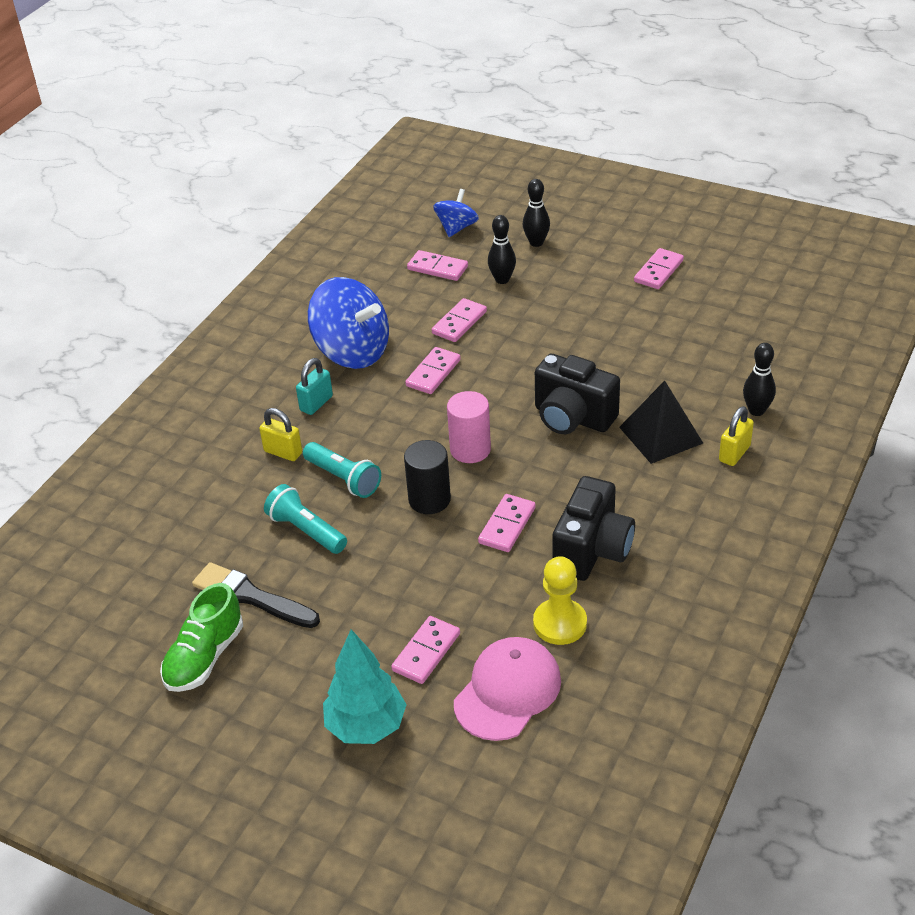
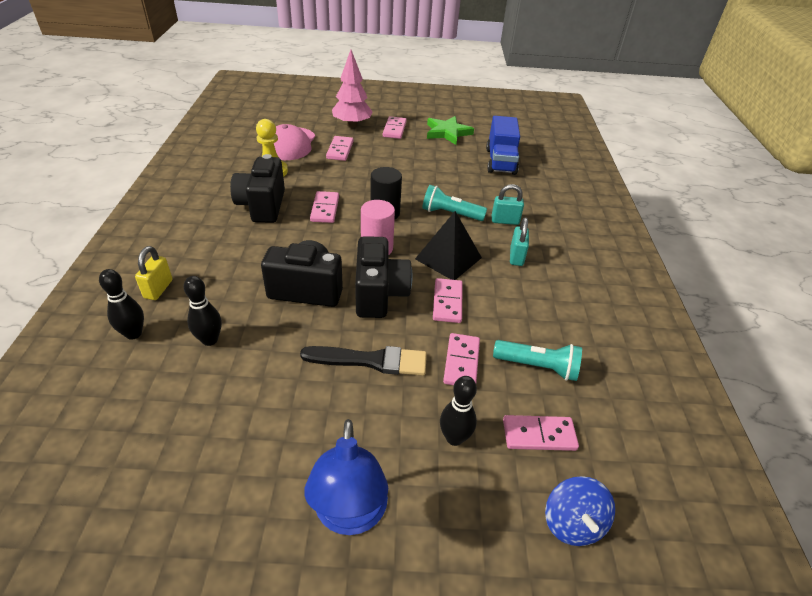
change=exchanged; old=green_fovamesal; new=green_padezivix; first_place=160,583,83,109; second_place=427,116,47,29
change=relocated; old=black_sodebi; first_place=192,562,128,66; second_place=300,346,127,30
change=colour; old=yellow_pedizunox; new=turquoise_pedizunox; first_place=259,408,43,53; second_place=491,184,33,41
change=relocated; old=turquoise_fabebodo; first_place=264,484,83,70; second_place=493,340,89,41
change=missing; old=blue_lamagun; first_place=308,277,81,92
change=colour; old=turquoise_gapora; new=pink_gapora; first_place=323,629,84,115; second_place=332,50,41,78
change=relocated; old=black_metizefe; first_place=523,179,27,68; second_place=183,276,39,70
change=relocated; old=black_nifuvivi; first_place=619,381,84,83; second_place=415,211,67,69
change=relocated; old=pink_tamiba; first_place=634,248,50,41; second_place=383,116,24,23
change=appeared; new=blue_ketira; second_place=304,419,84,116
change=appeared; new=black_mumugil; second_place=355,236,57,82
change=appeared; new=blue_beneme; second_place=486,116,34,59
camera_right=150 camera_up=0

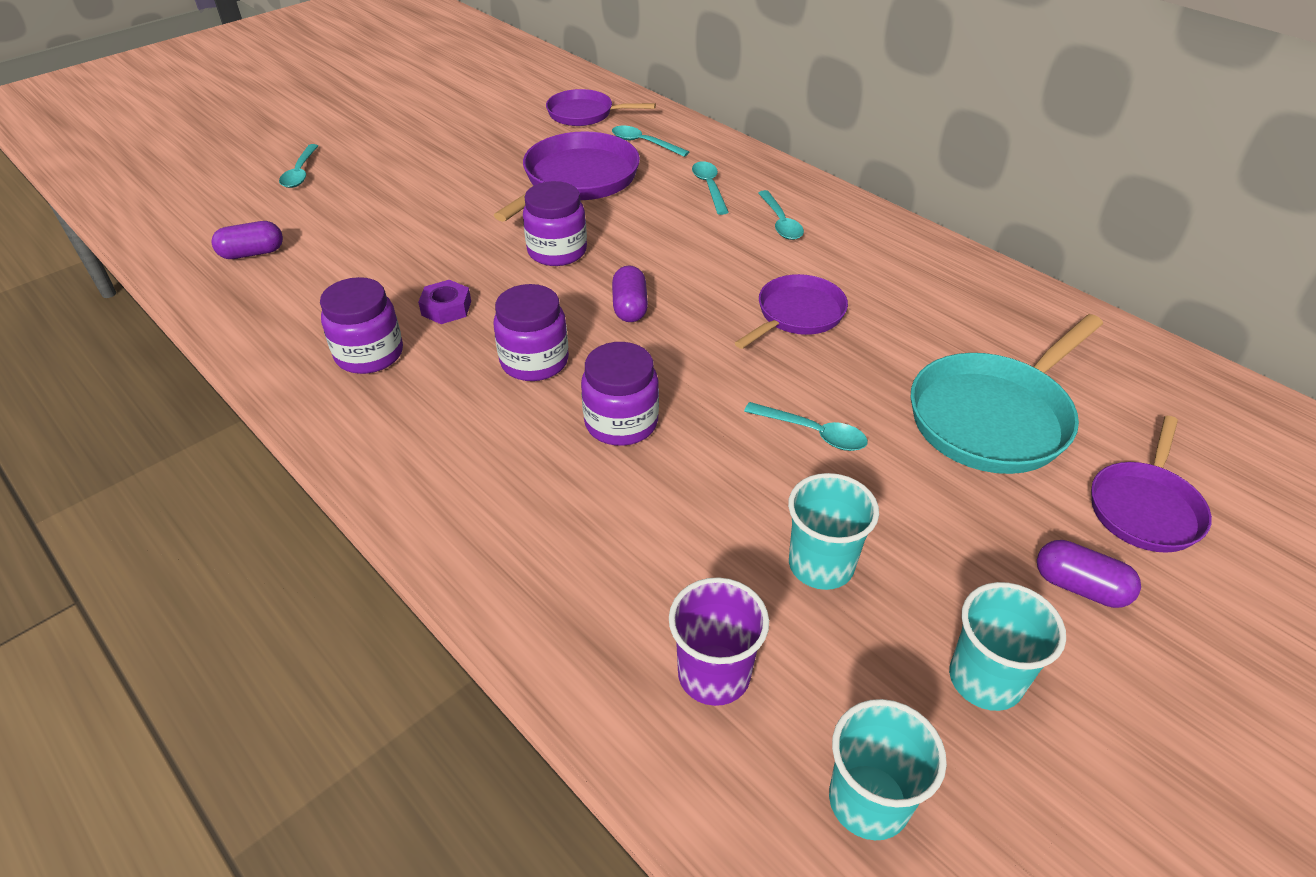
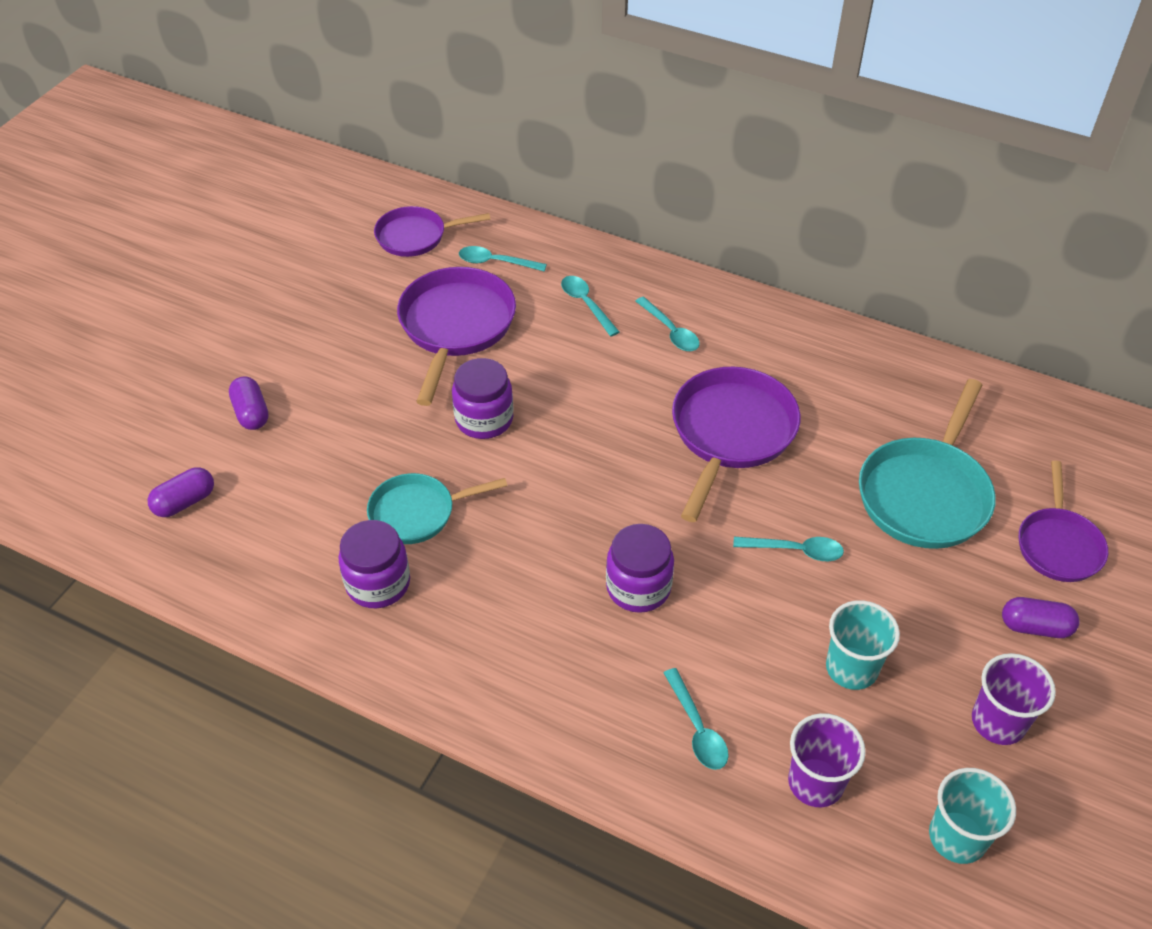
change=relocated; old=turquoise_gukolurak; first_place=279,144,39,44; second_place=664,668,65,102
change=exchanged; old=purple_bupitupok; new=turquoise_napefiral; first_place=418,280,53,44; second_place=367,473,140,71
change=missing; old=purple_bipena; first_place=494,284,75,97
change=relocated; old=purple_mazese; first_place=612,265,36,57; second_place=229,376,40,54
change=size; old=purple_napefiral; first_place=735,274,113,75; second_place=672,367,129,155; factor=1.59
change=colour; old=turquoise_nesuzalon; new=purple_nesuzalon; first_place=949,582,117,129; second_place=972,653,84,92
camera_right=-20 camera_up=5

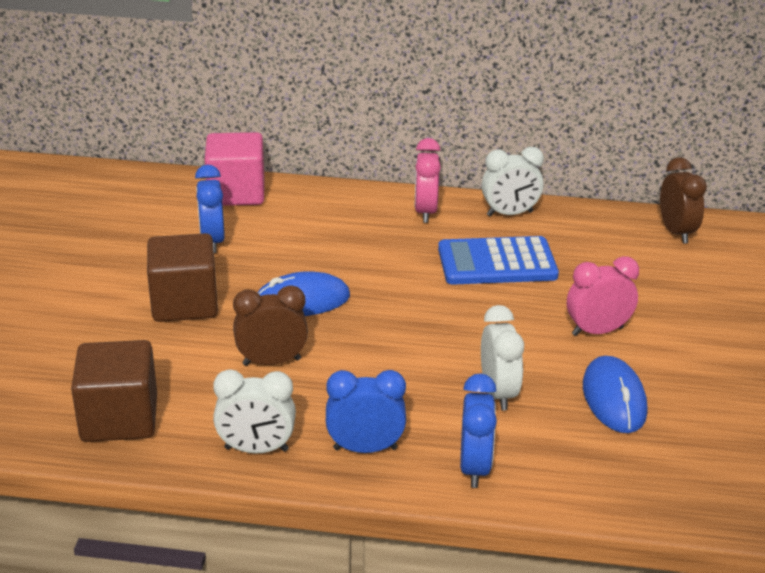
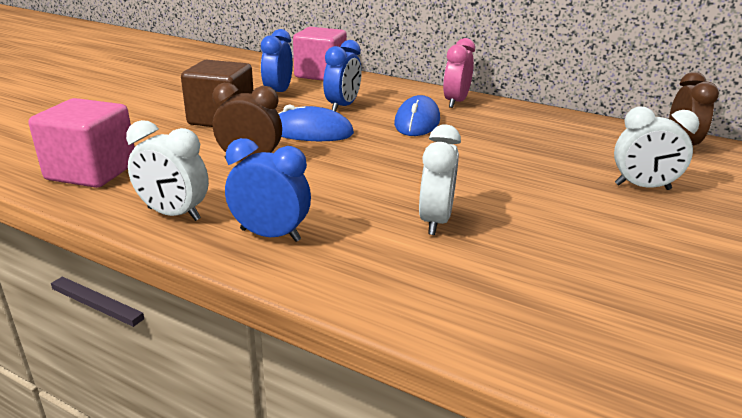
change=colour; old=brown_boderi; new=pink_boderi; first_place=71,340,86,102; second_place=28,98,107,90
change=missing; old=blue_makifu; first_place=438,236,121,49
change=relocated; old=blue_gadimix; first_place=460,374,37,114; second_place=323,40,39,72
change=relocated; old=white_gadimix; first_place=481,147,63,69; second_place=614,107,85,83
change=missing; old=pink_gadimix; first_place=567,256,72,80
change=relocated; old=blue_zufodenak; first_place=583,356,64,77; second_place=394,95,46,41
camera_right=20 camera_up=-5

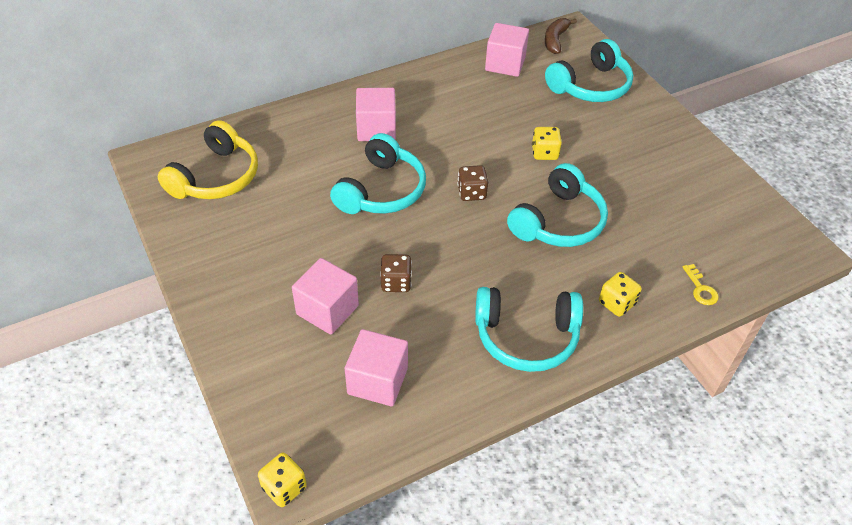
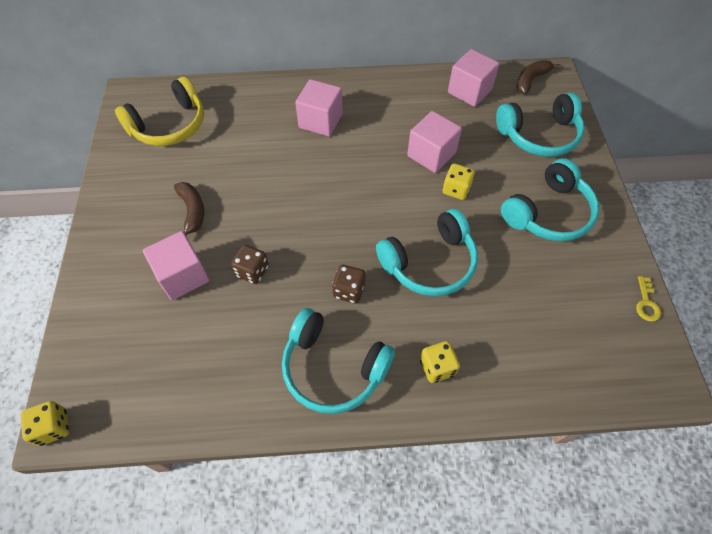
change=relocated; old=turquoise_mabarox; first_place=330,133,96,81; second_place=501,158,98,83
change=relocated; old=pink_boderi; first_place=345,329,63,77; second_place=407,111,55,62
change=relocated; old=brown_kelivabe; first_place=457,165,31,36; second_place=332,265,34,39
change=relocated; old=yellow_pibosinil; first_place=682,264,37,41; second_place=636,276,25,46
change=appeared; new=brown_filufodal; second_place=174,182,31,54
camera_right=25 camera_up=10

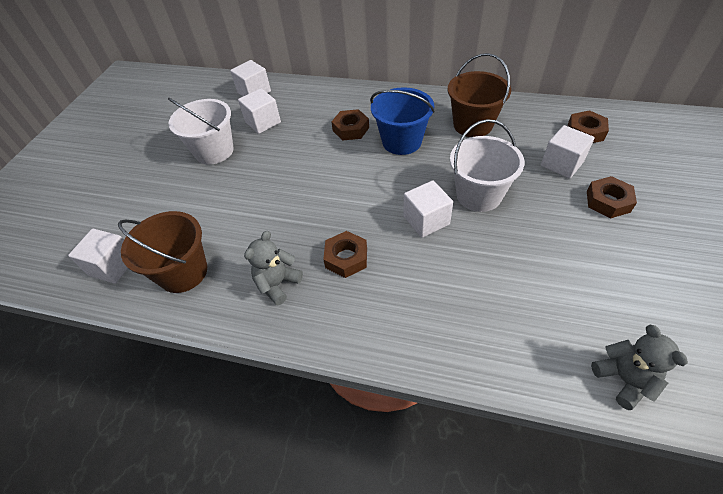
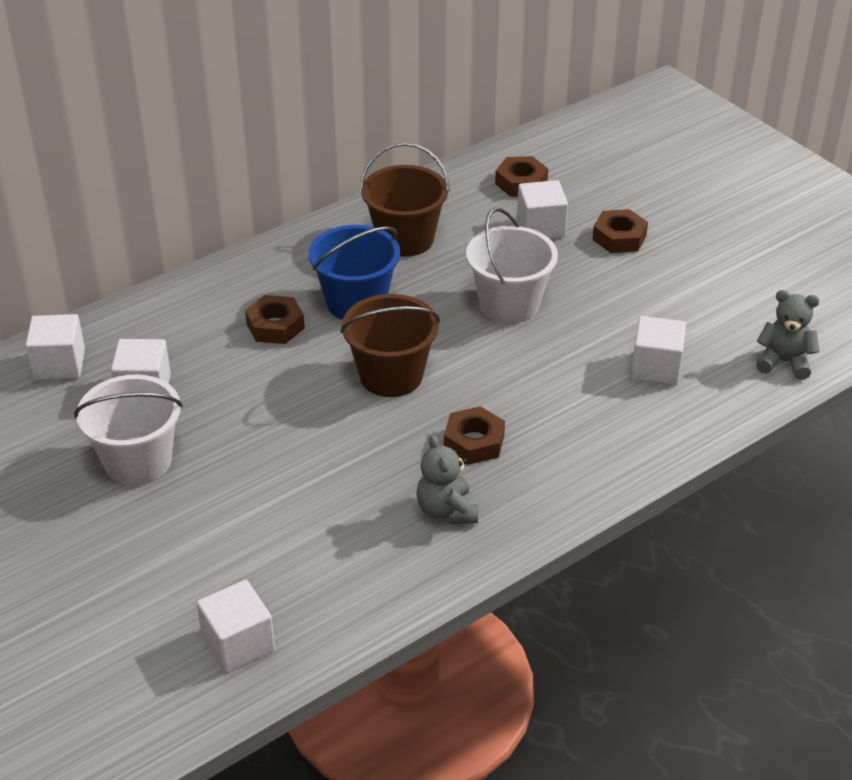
change=relocated; old=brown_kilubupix; first_place=118,211,89,82; second_place=340,294,100,103
change=relocated; old=white_boderi; first_place=404,180,49,58; second_place=631,316,55,69
camera_right=-55 camera_up=-10

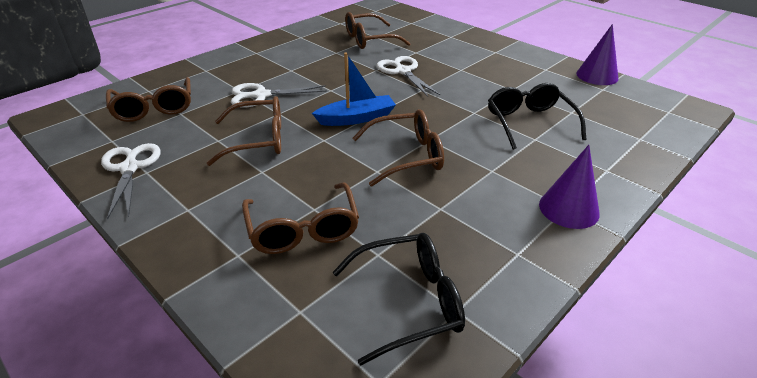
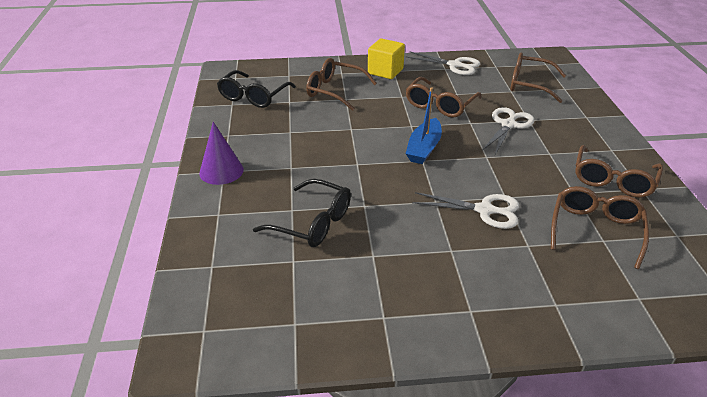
change=relocated; old=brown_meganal; first_place=352,109,92,78; second_place=575,145,88,53
change=missing; old=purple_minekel; first_place=576,24,42,61
change=appeared; new=yellow_boderi; second_place=368,38,37,41
camera_right=130 camera_up=0

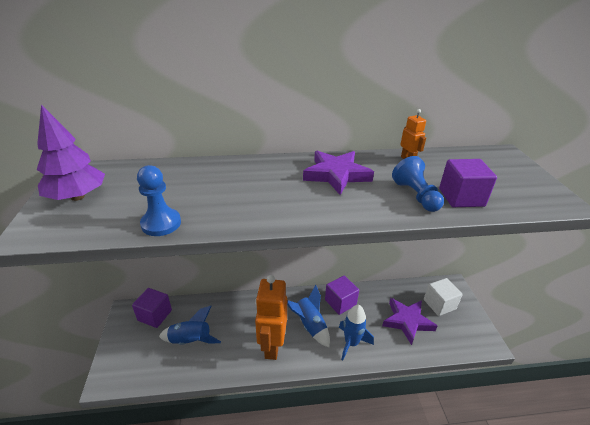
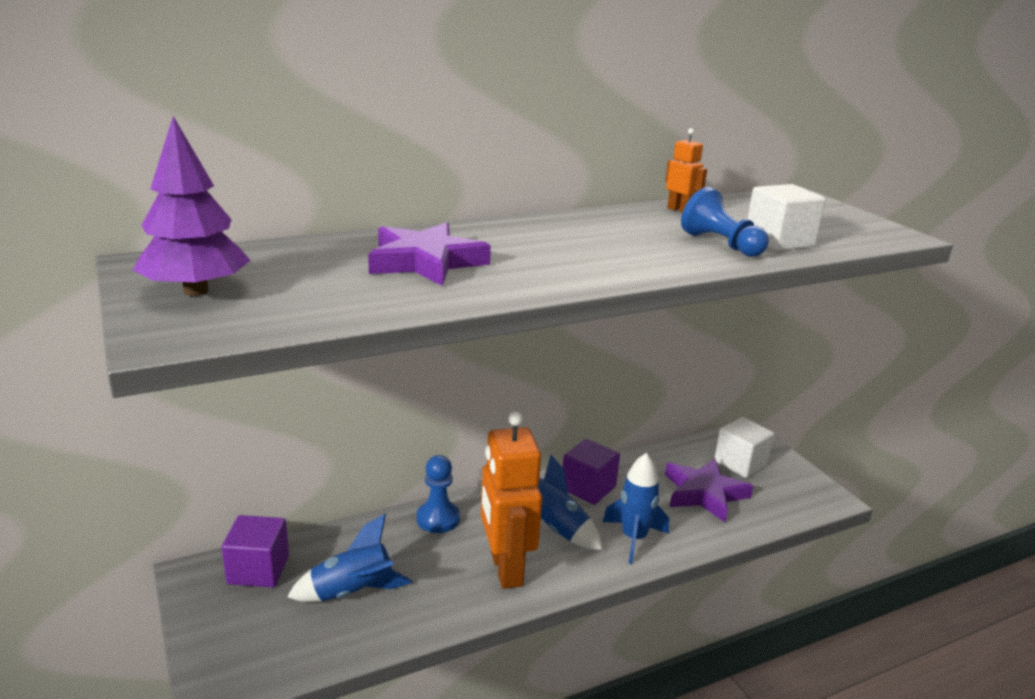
change=relocated; old=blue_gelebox; first_place=137,165,44,71; second_place=416,455,44,78
change=relocated; old=purple_padezivix; first_place=303,151,71,44; second_place=368,222,123,64
change=colour; old=purple_boderi; new=white_boderi; first_place=439,159,58,48; second_place=747,184,79,67
camera_right=-20 camera_up=-10

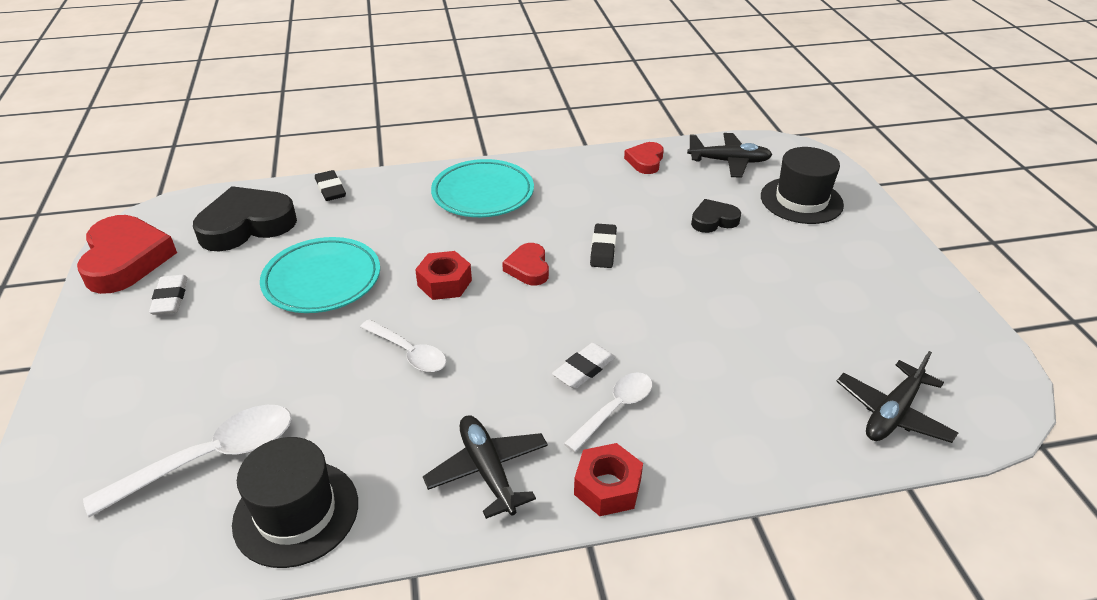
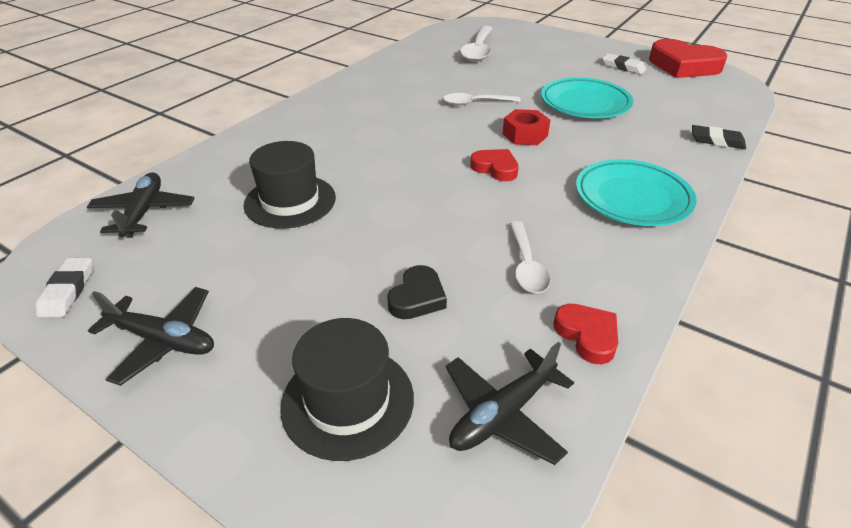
change=missing; old=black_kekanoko; first_place=193,186,104,66
change=relocated; old=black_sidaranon; first_place=232,437,126,131; second_place=244,141,92,88
change=relocated; old=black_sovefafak; first_place=423,415,125,104; second_place=88,287,126,99
change=relocated; old=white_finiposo; first_place=552,343,64,46; second_place=36,257,57,60
change=relocated; old=white_gukolurak; first_place=564,372,88,80; second_place=509,221,41,72
change=missing; old=red_bupitupok; first_place=574,443,69,73
change=missing; old=black_finiposo; first_place=590,224,27,44
camera_right=135 camera_up=0

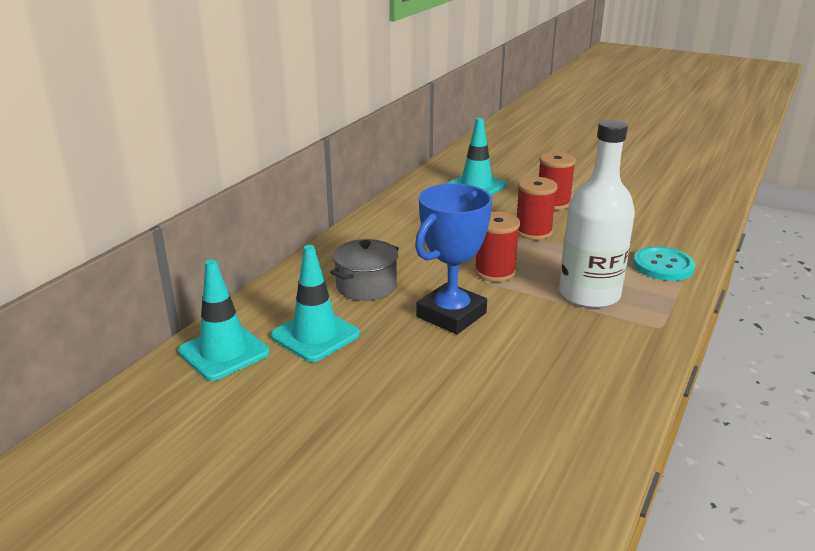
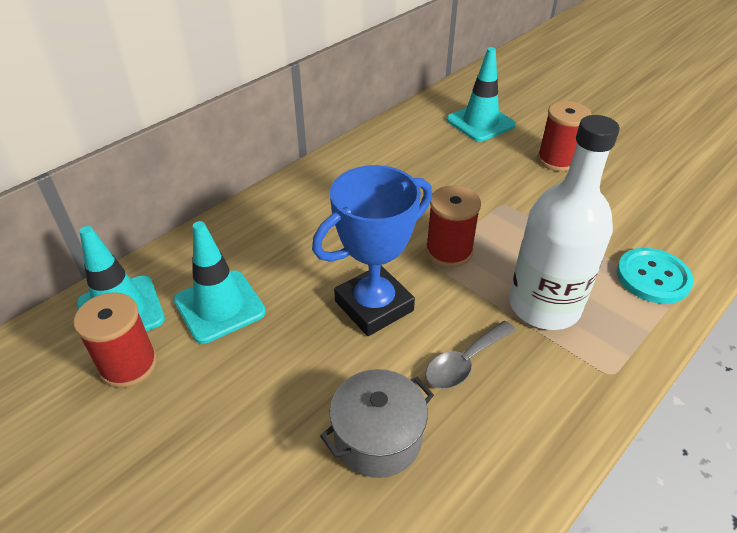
change=relocated; old=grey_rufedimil; first_place=330,239,69,62; second_place=320,369,114,109
change=relocated; old=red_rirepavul; first_place=517,177,40,63; second_place=73,292,84,96
change=appeared; new=grey_gukolurak; second_place=425,321,91,68
camera_right=15 camera_up=15

